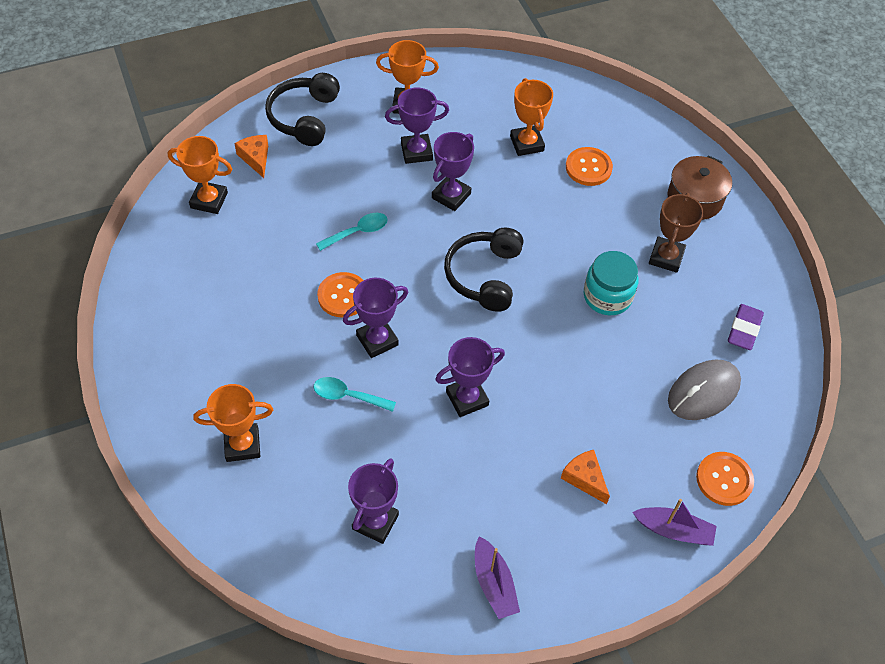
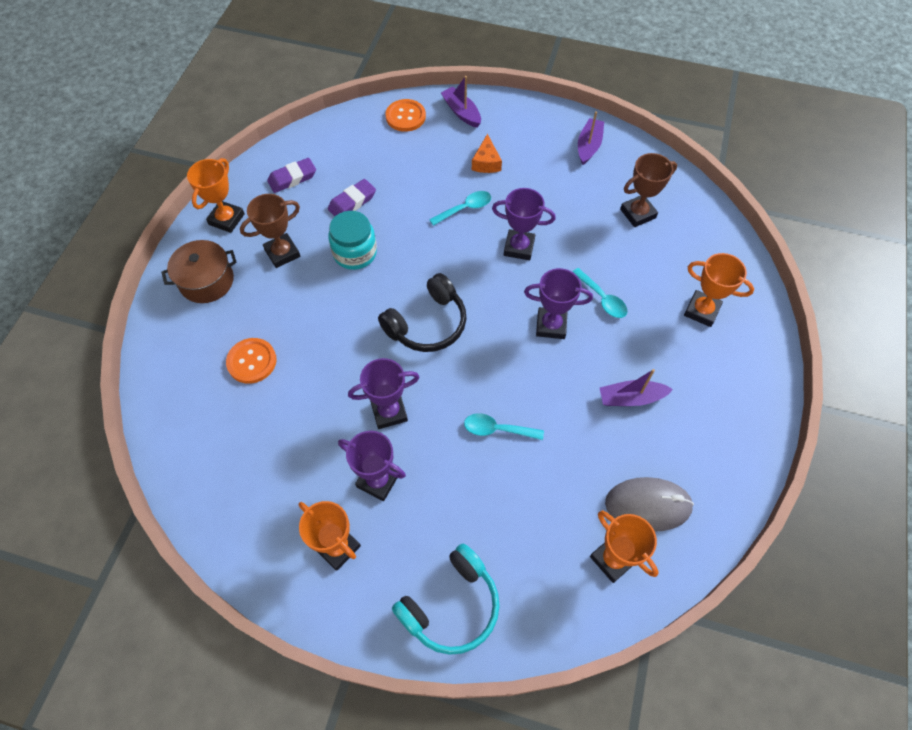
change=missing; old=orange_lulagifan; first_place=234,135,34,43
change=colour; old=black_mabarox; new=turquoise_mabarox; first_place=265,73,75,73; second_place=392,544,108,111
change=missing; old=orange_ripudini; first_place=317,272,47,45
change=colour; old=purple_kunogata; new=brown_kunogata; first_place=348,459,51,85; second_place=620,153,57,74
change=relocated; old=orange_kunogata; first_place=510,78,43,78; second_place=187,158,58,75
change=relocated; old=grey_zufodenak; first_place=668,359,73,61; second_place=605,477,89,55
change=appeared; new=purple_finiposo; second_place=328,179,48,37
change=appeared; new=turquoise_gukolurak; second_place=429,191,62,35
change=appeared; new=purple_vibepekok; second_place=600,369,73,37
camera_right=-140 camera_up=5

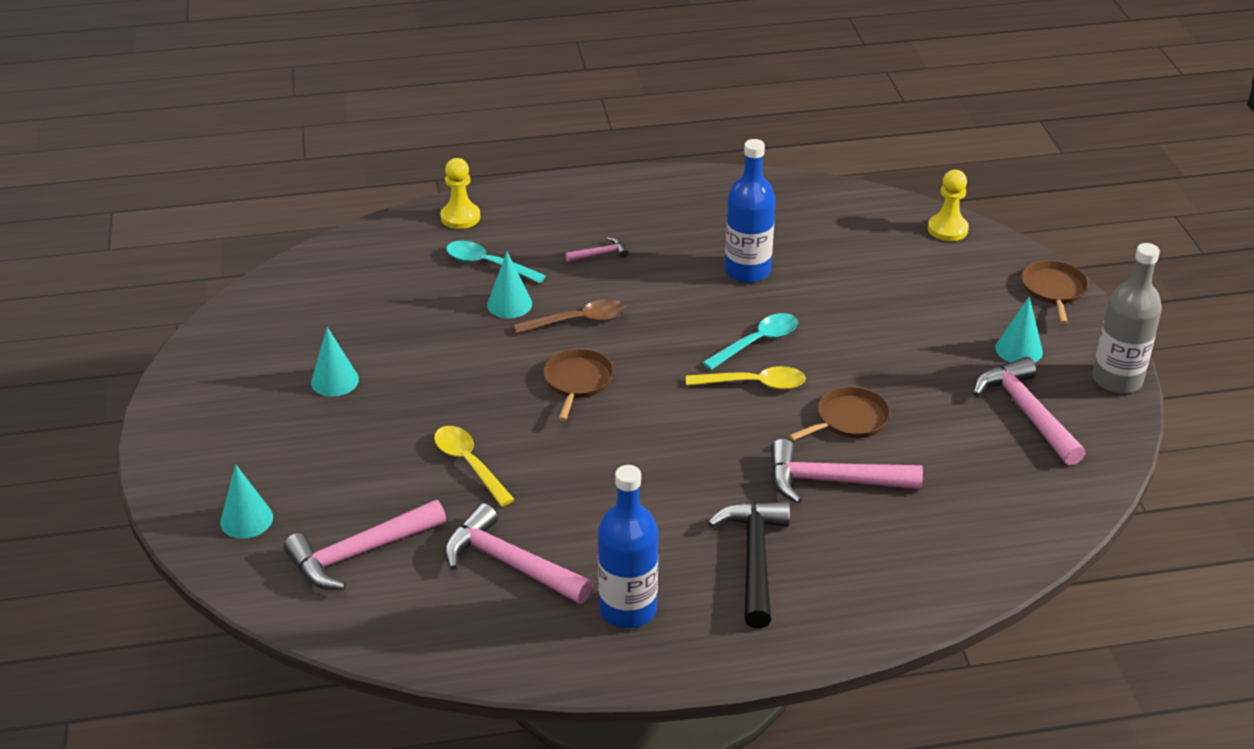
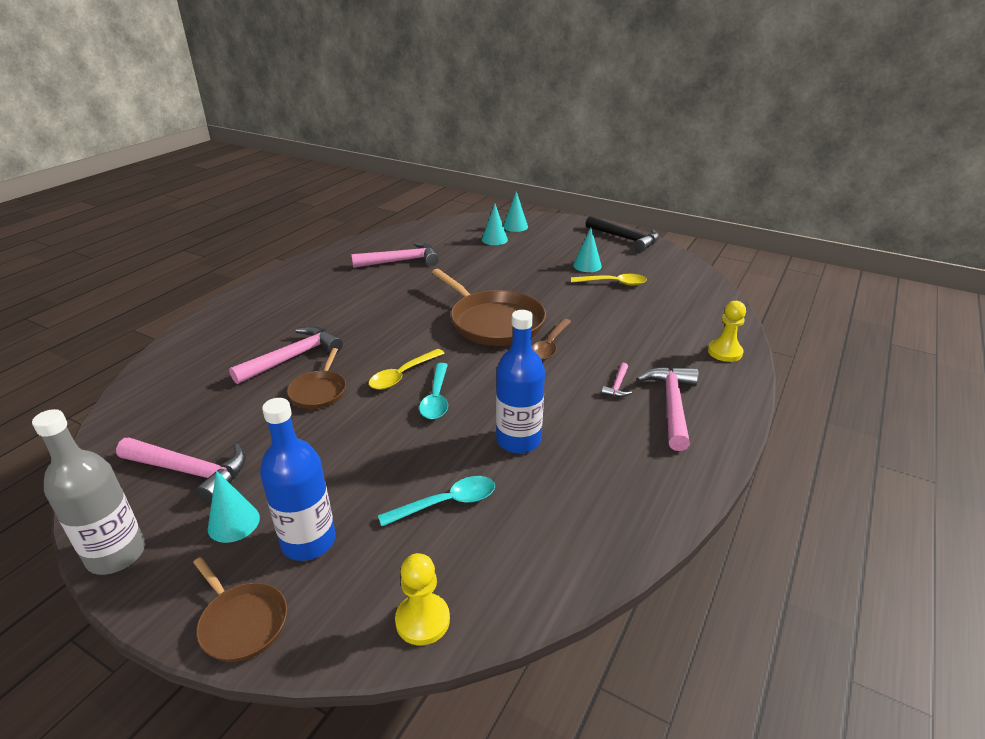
change=relocated; old=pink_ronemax; first_place=284,500,162,90; second_place=636,366,62,85
change=relocated; old=yellow_gukolurak; first_place=434,426,81,80; second_place=571,274,76,12
change=relocated; old=turquoise_gukolurak; first_place=446,240,100,44; second_place=378,476,117,50
change=relocated; old=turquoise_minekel; first_place=487,252,45,66; second_place=482,204,26,41
change=size; old=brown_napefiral; first_place=544,348,70,73; second_place=432,269,114,77; factor=1.92
change=relocated; old=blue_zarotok; first_place=598,465,60,163; second_place=260,398,76,163
change=relocated; old=black_ronemax; first_place=708,501,82,127; second_place=586,216,73,36
camera_right=130 camera_up=-5

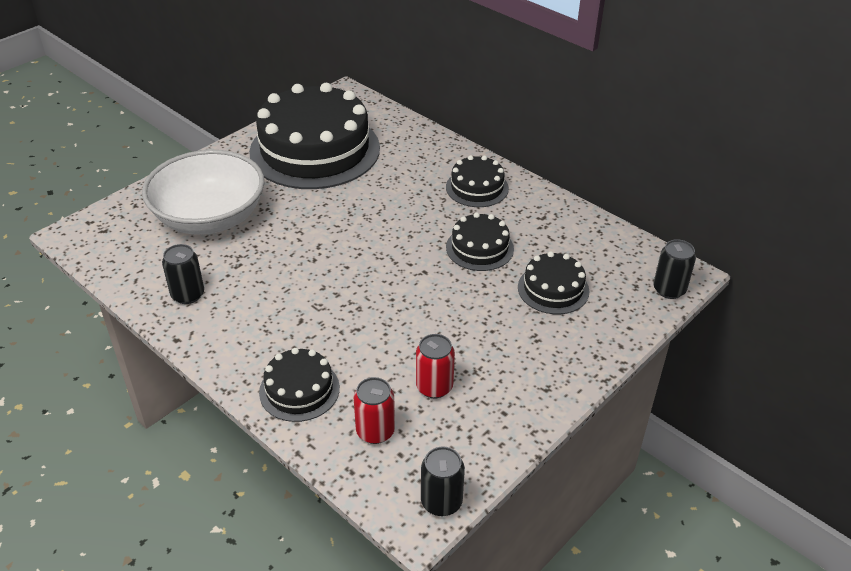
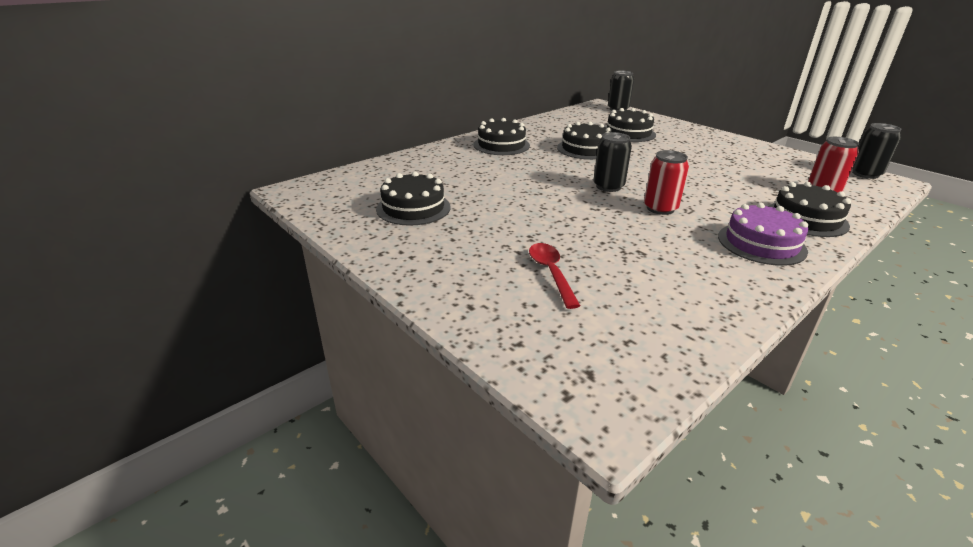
change=exchanged; old=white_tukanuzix; new=red_gukolurak; first_place=142,150,122,85; second_place=529,243,51,66
change=relocated; old=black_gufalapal; first_place=162,244,42,60; second_place=593,132,39,60
change=size; old=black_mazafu; first_place=249,83,131,106; second_place=376,171,75,55; factor=0.46
change=relocated; old=red_gufalapal; first_place=416,334,39,64; second_place=644,150,45,65
change=appeared; new=purple_mazafu; second_place=718,203,90,63
camera_right=-85 camera_up=-10

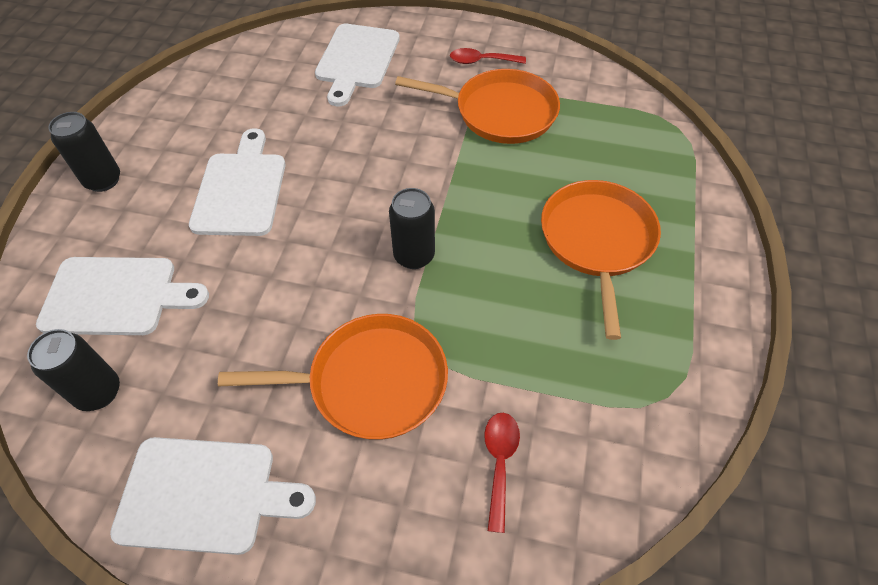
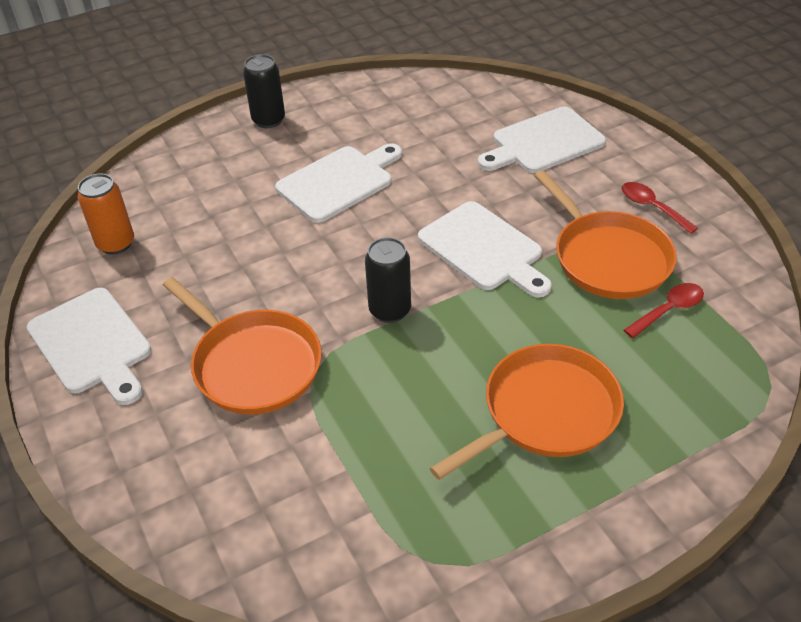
change=colour; old=black_gufalapal; new=orange_gufalapal; first_place=27,329,93,82; second_place=78,174,56,81
change=relocated; old=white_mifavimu; first_place=36,257,173,78; second_place=418,201,134,96
change=relocated; old=red_gukolurak; first_place=484,413,36,120; second_place=624,283,80,55
camera_right=50 camera_up=-10

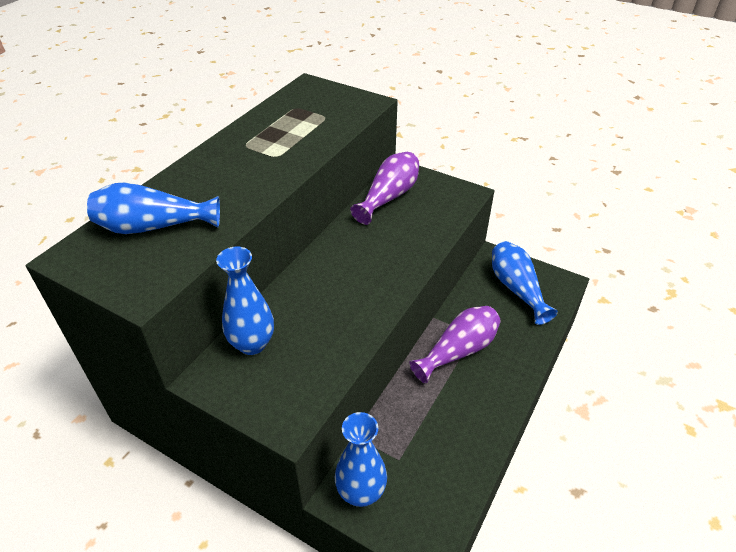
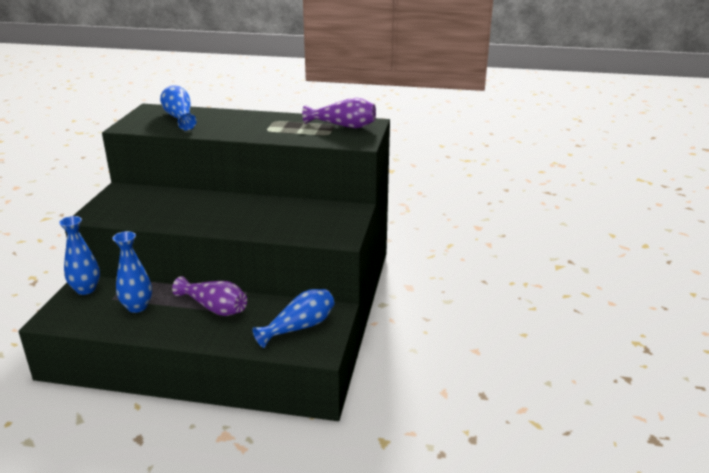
change=relocated; old=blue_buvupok; first_place=216,247,58,108; second_place=112,231,40,82
change=relocated; old=purple_buvupok; first_place=350,152,69,73; second_place=302,98,74,30
camera_right=70 camera_up=-15

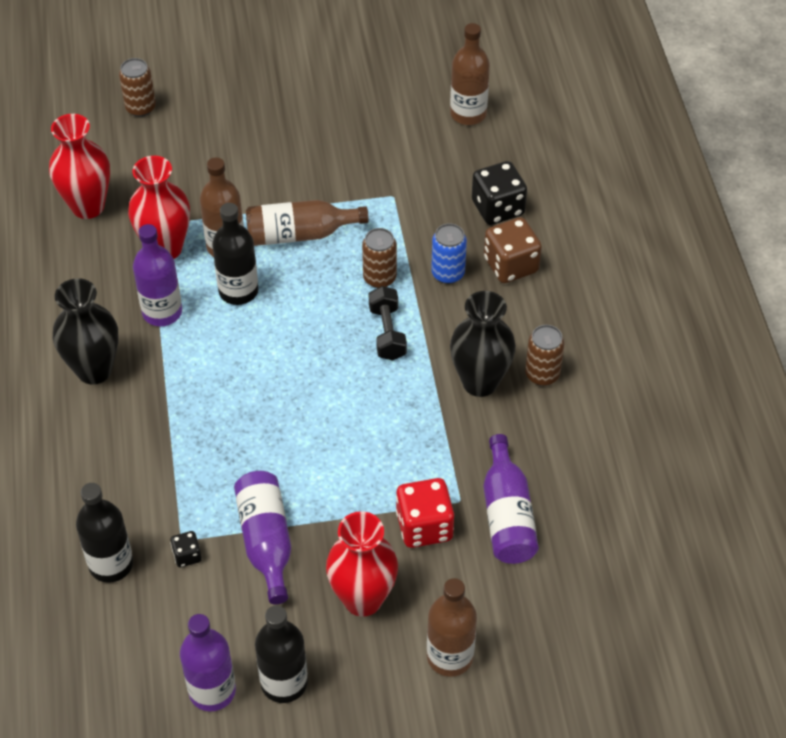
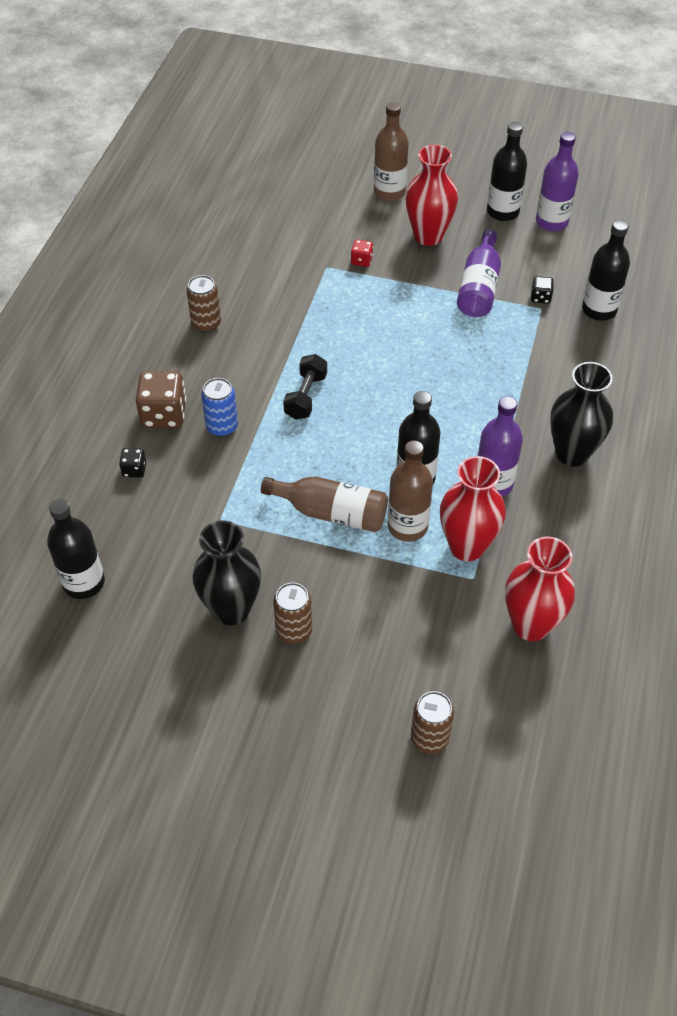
change=relocated; old=brown_gufalapal; first_place=362,228,35,60; second_place=273,583,39,61
change=size; old=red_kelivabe; first_place=396,478,58,70; second_place=351,240,22,27; factor=0.5
change=colour; old=brown_zarotok; new=black_zarotok; first_place=450,23,40,102; second_place=47,499,58,100
change=relocated; old=black_buvupok; first_place=450,291,66,106; second_place=192,520,69,105
change=size; old=black_kelivabe; first_place=472,161,55,64; second_place=119,448,27,30; factor=0.5
change=missing; old=purple_zarotok; first_place=483,434,56,130
camera_right=-155 camera_up=0

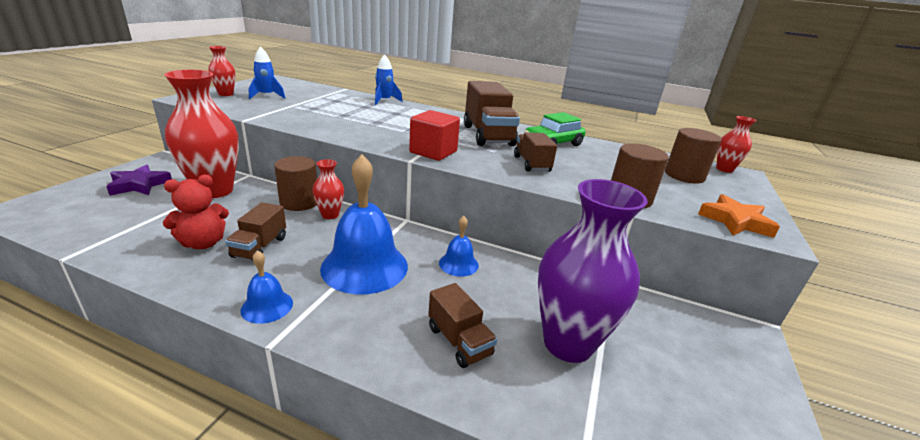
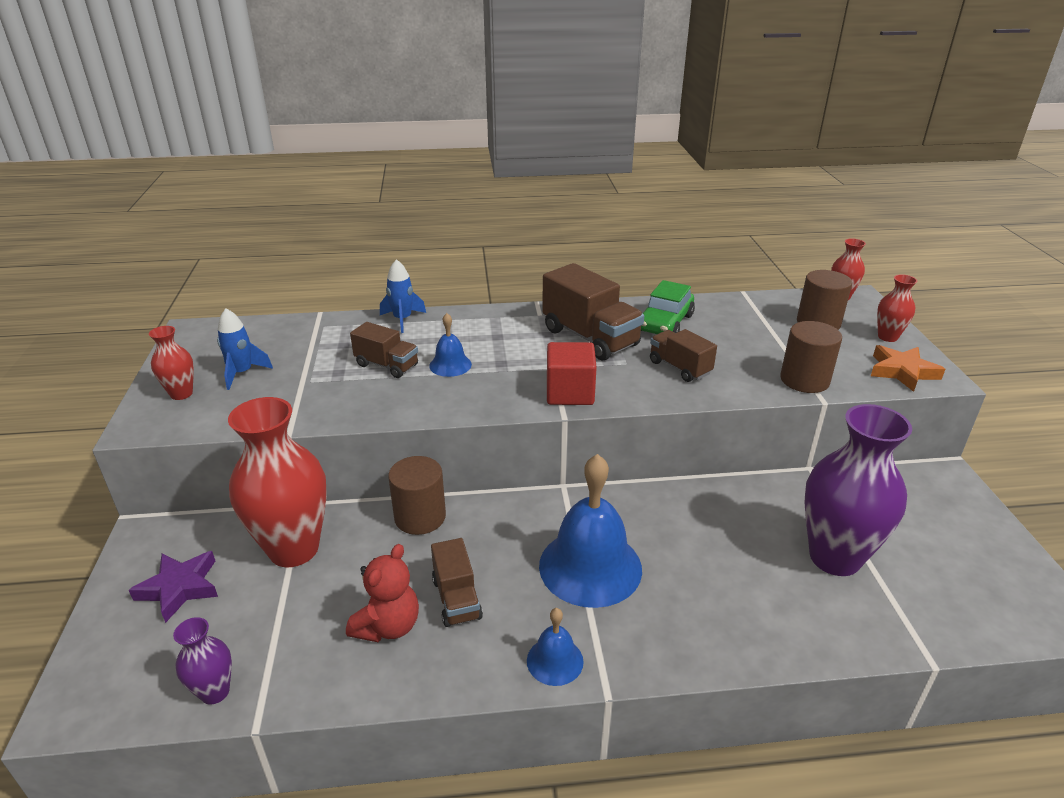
change=relocated; old=red_buvupok; first_place=313,159,31,60; second_place=877,274,40,68
change=relocated; old=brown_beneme; first_place=428,283,69,85; second_place=350,322,68,56
change=relocated; old=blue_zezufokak; first_place=439,216,40,61; second_place=429,313,43,64
change=appeared; new=purple_buvupok; second_place=173,617,59,88
camera_right=-25 camera_up=5

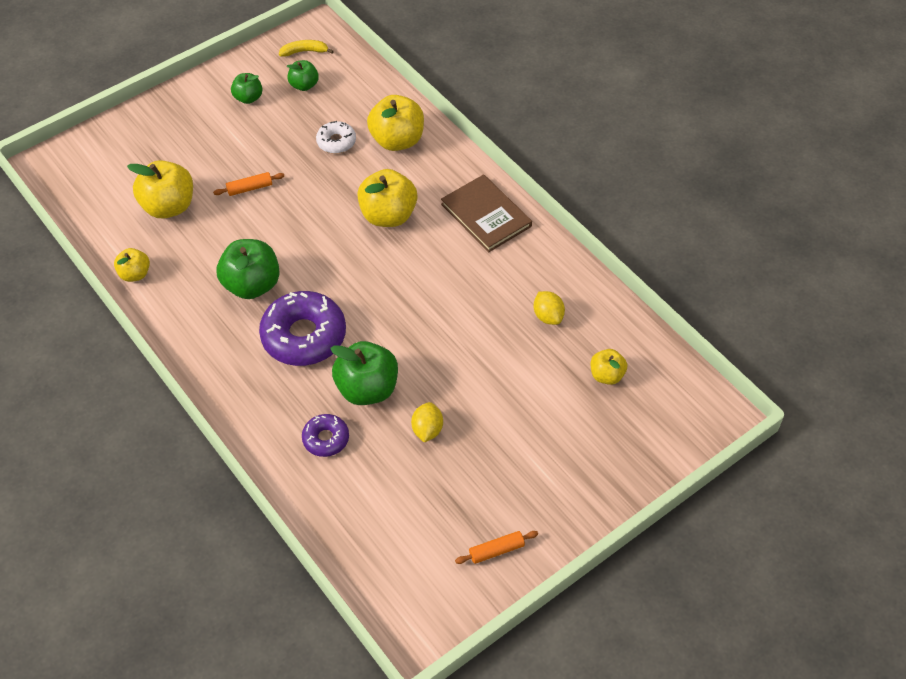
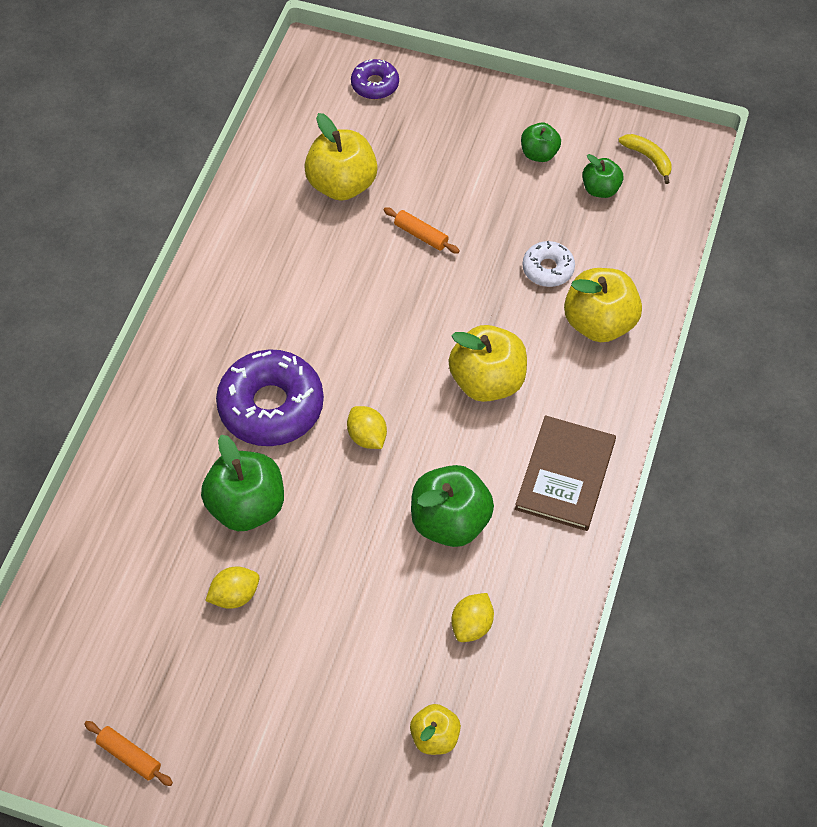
change=missing; old=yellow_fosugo; first_place=114,248,36,34
change=relocated; old=green_fosugo; first_place=217,239,63,60; second_place=411,465,83,82
change=relocated; old=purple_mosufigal; first_place=302,414,47,43; second_place=351,59,48,40
change=appeared; new=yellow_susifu; second_place=347,406,40,43
camera_right=55 camera_up=5

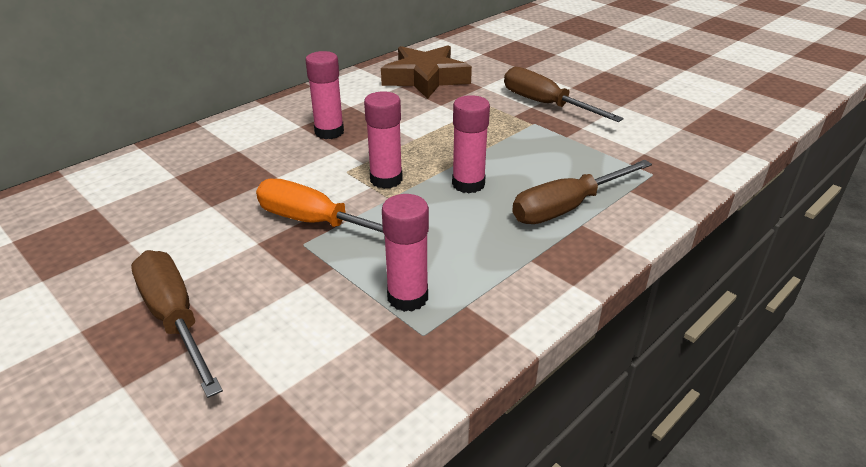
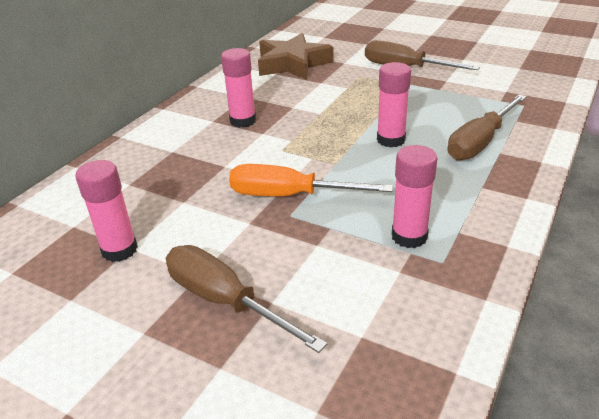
change=relocated; old=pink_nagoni; first_place=364,91,39,98; second_place=76,160,62,102
camera_right=-15 camera_up=0

